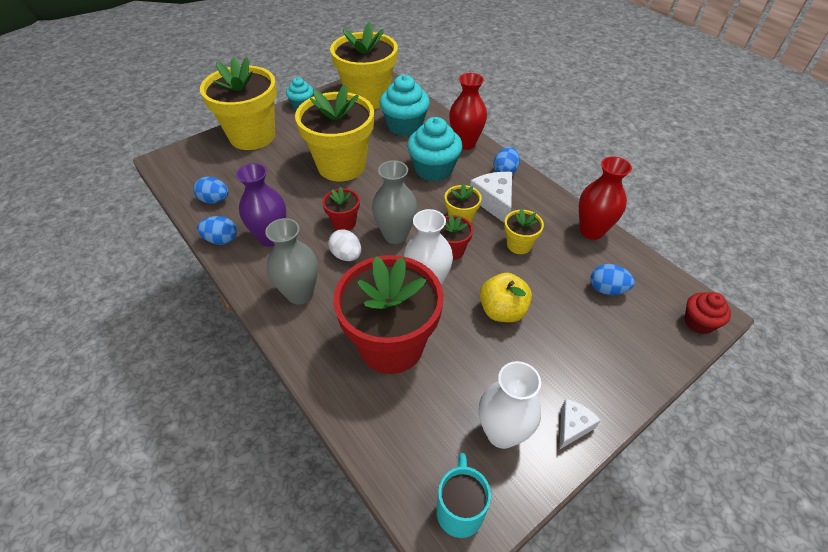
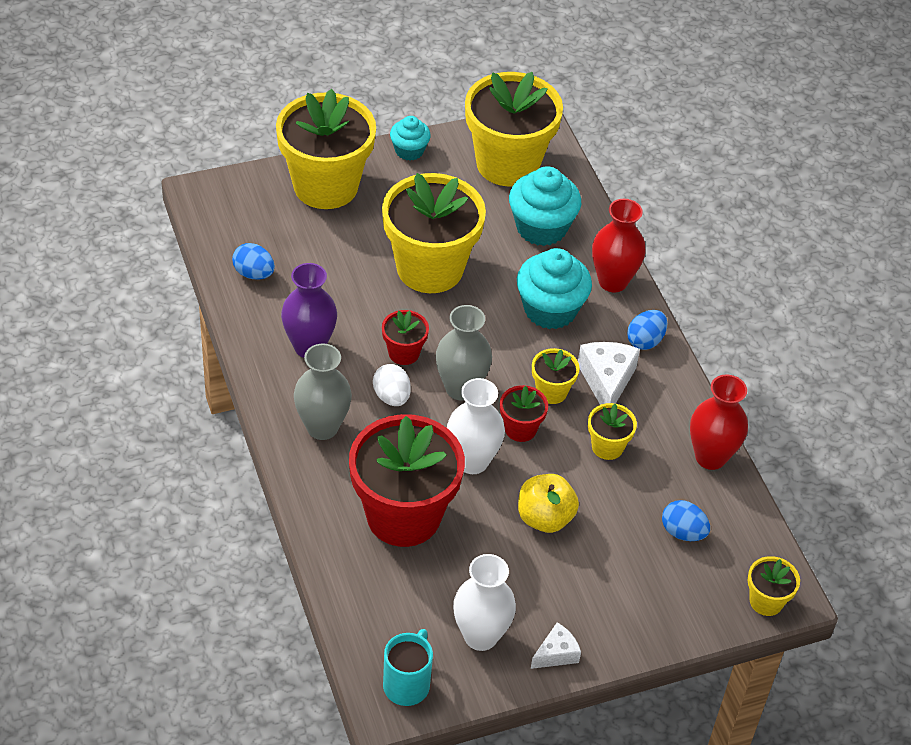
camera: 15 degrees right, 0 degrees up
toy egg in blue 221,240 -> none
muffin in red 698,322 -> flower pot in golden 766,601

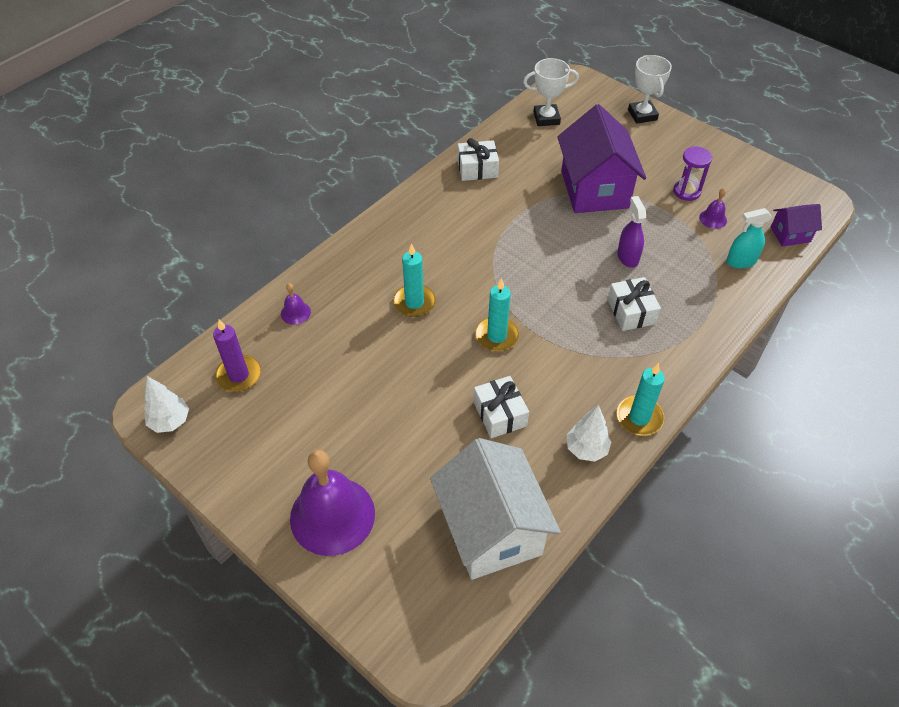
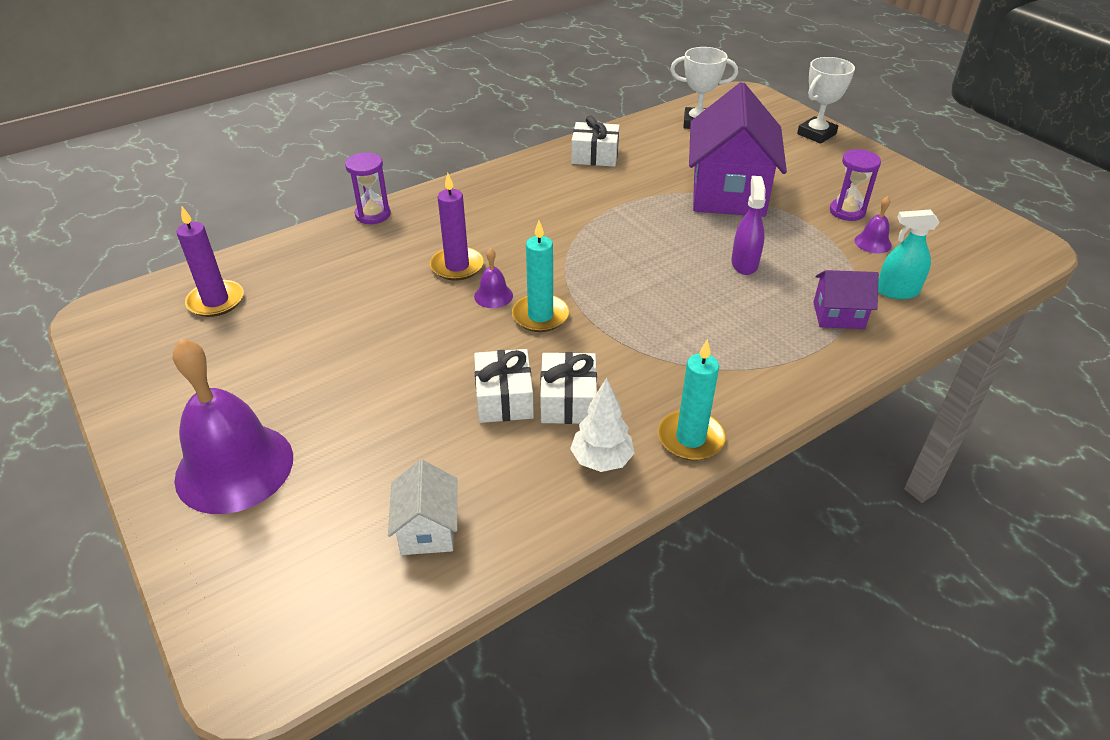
camera: 15 degrees right, 10 degrees down
trophy in snow-white 642,115 -> trophy in snow-white 816,134, 45 degrees clockwise
toy house in violet 790,234 -> toy house in violet 838,315, moved
wax candle in teal 414,302 -> wax candle in violet 457,266
wrapped gift in snow-white 631,311 -> wrapped gift in snow-white 568,401, moved
school bell in violet 295,312 -> school bell in violet 493,296, moved
tree in snow-white 170,421 -> none
toy house in snow-white 491,530 -> toy house in snow-white 427,529, x0.47
none -> sand timer in violet 373,215

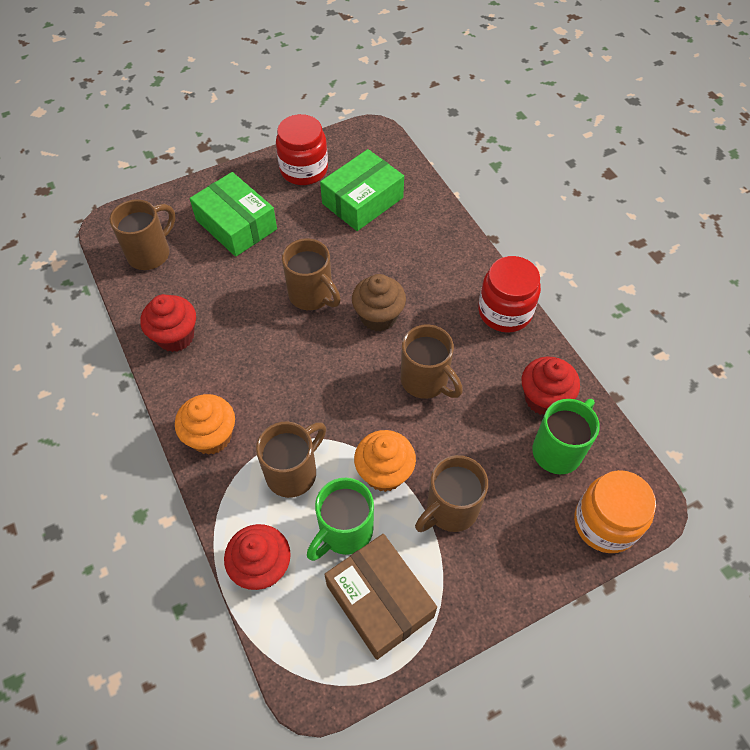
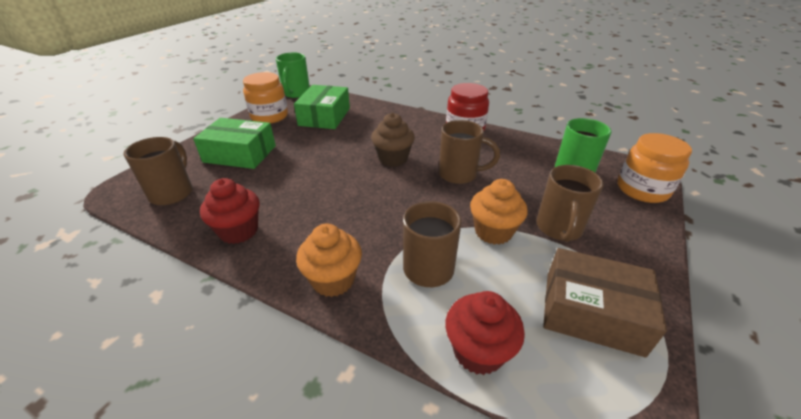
camera: 35 degrees left, 20 degrees down
preserve jar in red 304,170 -> preserve jar in orange 269,116
mug in russet 312,295 -> none
muffin in red 544,398 -> none
mug in leaf-green 344,532 -> mug in leaf-green 296,94, moved

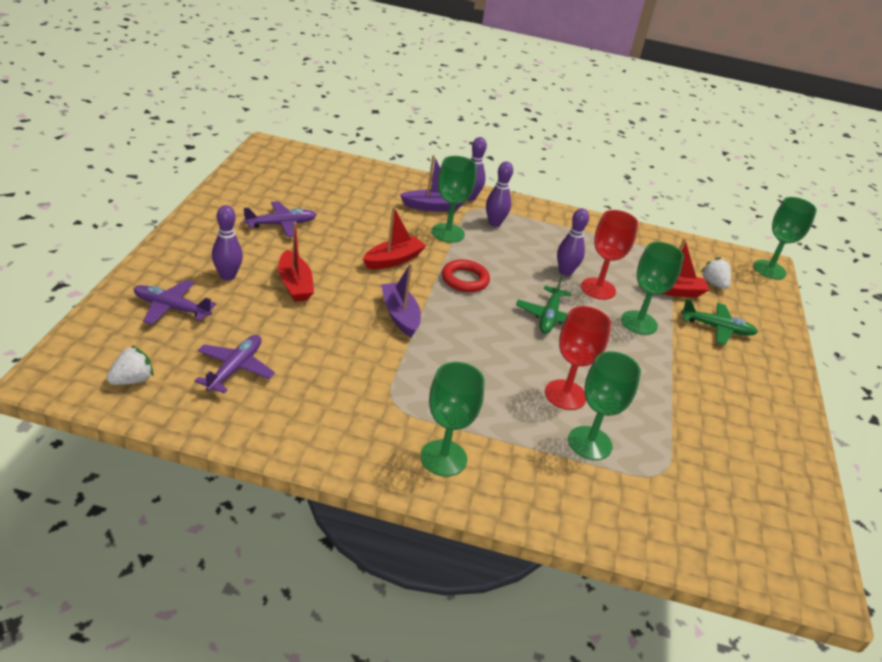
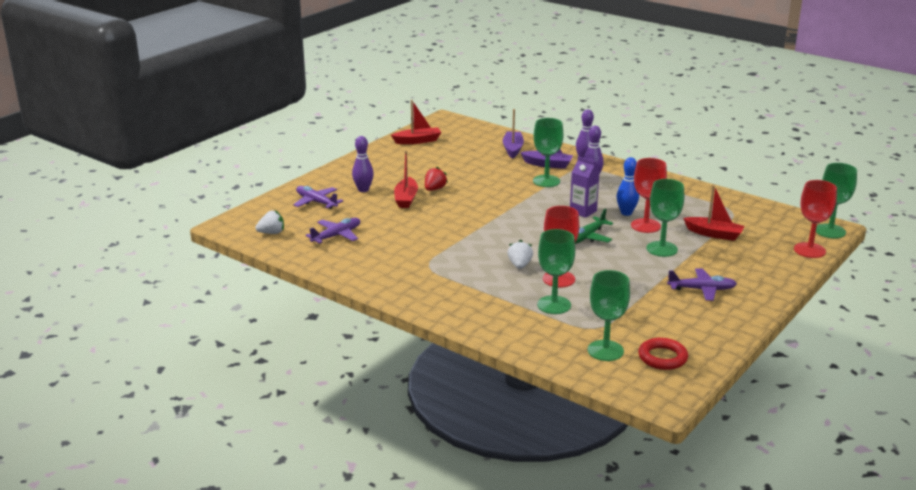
camera: 30 degrees right, 10 degrees down
toy plane in violet 281,225 -> toy plane in violet 701,290, moved
sailboat in red 393,260 -> sailboat in red 417,141, moved
bowling pin in violet 565,272 -> bowling pin in blue 626,213
berry in snow-white 713,283 -> berry in snow-white 520,265, moved
ring in red 465,279 -> ring in red 662,357, moved
sailboat in violet 400,315 -> sailboat in violet 513,149, moved
toy plane in leaf-green 716,328 -> none
chalice in leaf-green 443,458 -> chalice in leaf-green 605,350, moved
none -> carton in violet 583,211
none -> berry in red 434,189
none -> chalice in red 809,250

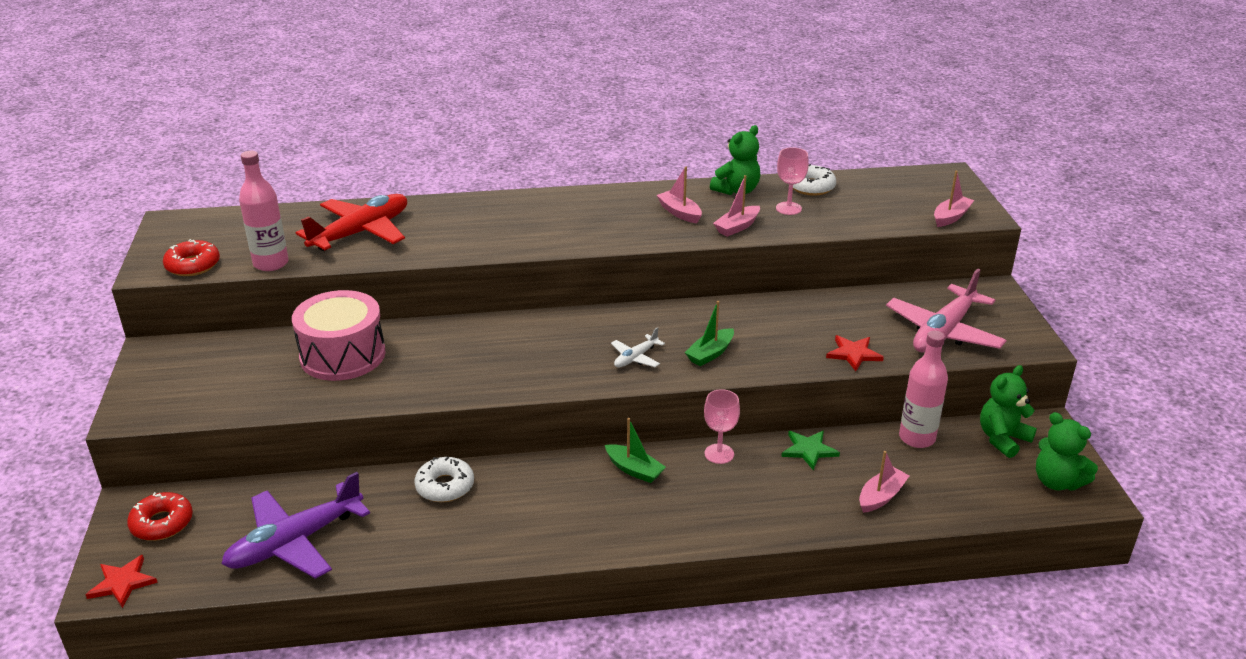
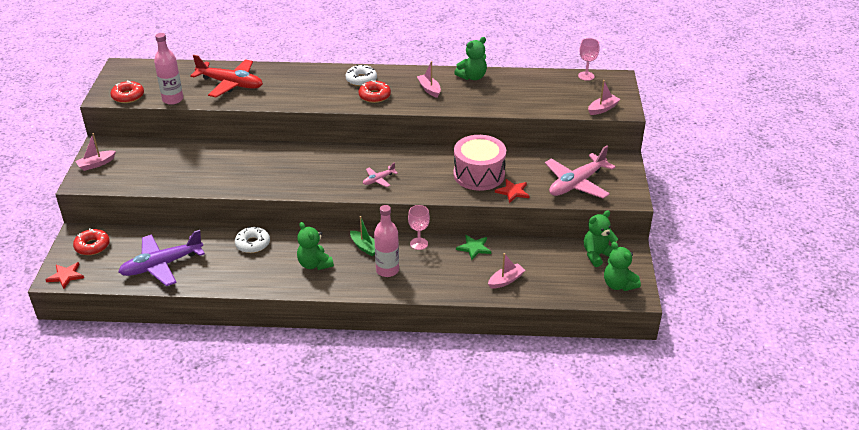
camera: 10 degrees right, 5 degrees up
chalice in rosy 788,208 -> chalice in rosy 586,76, moved
donut in snow-white 811,187 -> donut in snow-white 361,80, moved
sailboat in rosy 737,227 -> sailboat in rosy 96,164, moved
toy plane in red 361,232 -> toy plane in red 231,84, 60 degrees clockwise
toy drum in rosy 343,355 -> toy drum in rosy 479,174, moved
sailboat in leaf-green 710,354 -> none
toy plane in snow-white 635,358 -> toy plane in rosy 378,180
bottle in rosy 917,438 -> bottle in rosy 387,270, moved
none -> donut in red 374,96
none -> stuffed bear in leaf-green 314,264

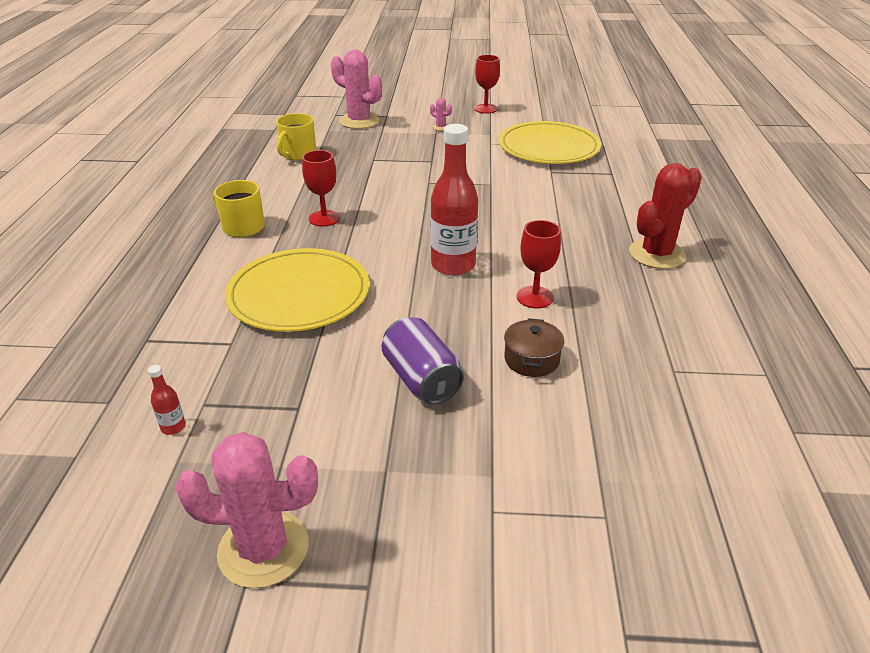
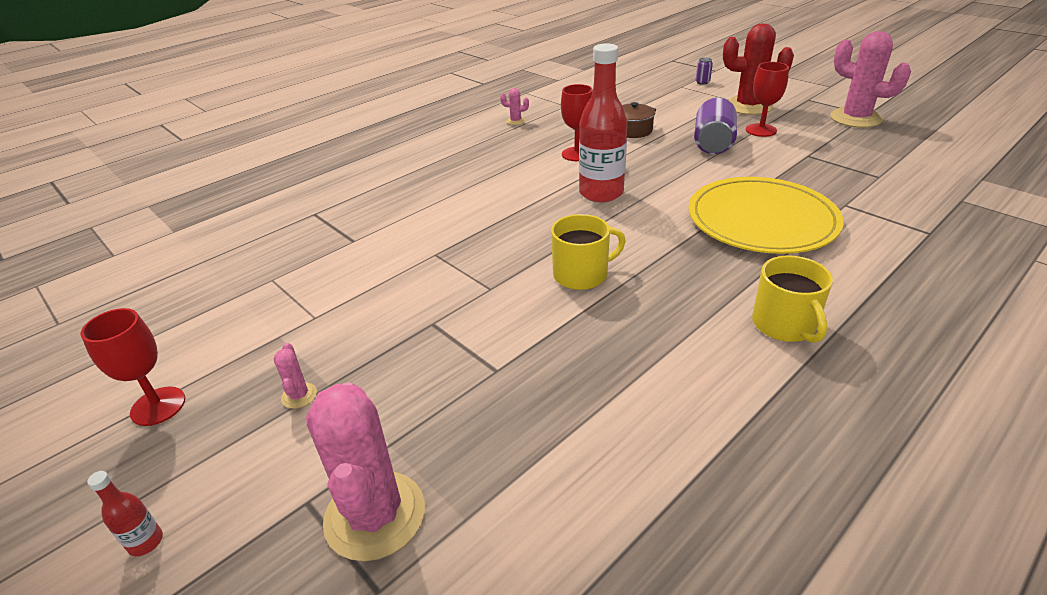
camera: 135 degrees left, 0 degrees up
mug in golden 298,154 -> mug in golden 582,274, moved
flat dish in golden 548,147 -> none
chalice in red 324,218 -> chalice in red 761,130, moved
saguaro cactus in red 656,254 -> saguaro cactus in red 748,106, moved
bottle in red 173,427 -> bottle in red 146,542, moved
none -> soda can in violet 702,82
none -> saguaro cactus in rosy 515,121

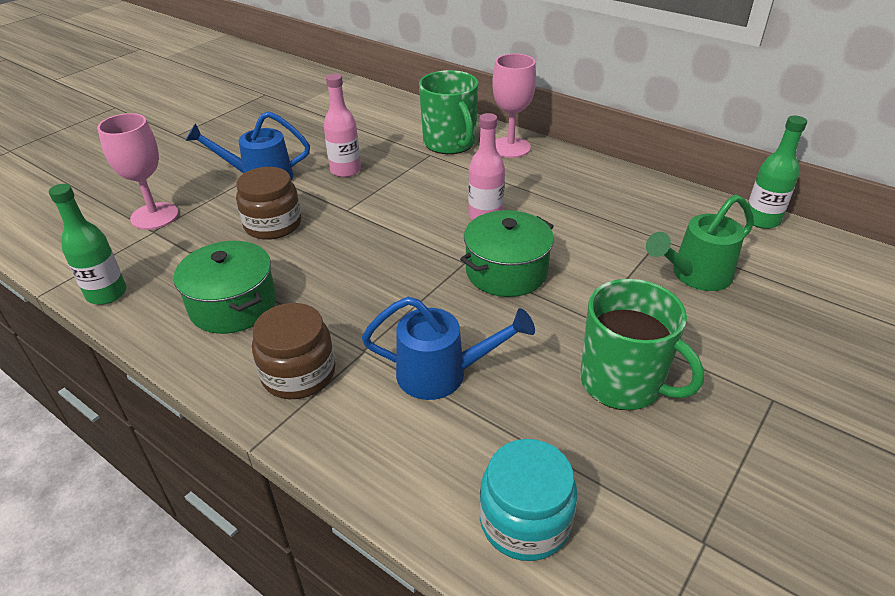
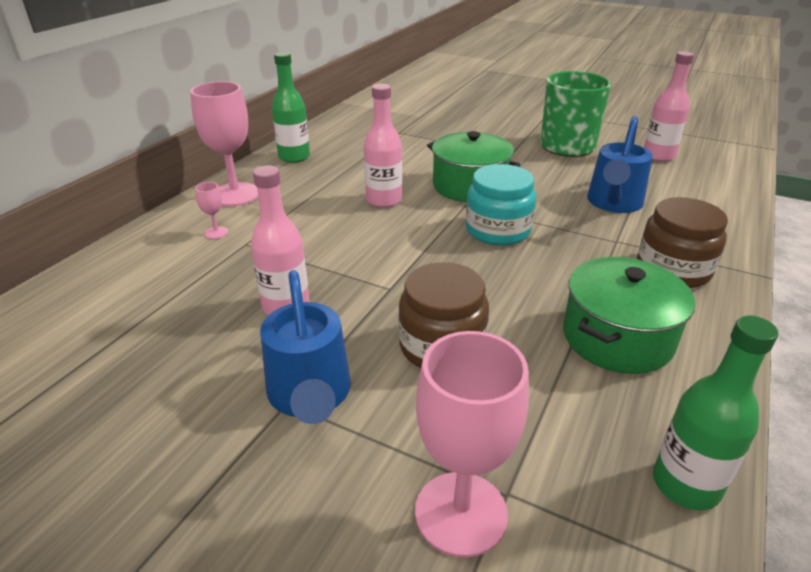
camera: 100 degrees left, 5 degrees down
mug in leaf-green 450,143 -> chalice in rosy 216,232
bottle in leaf-green 761,220 -> bottle in leaf-green 294,157, moved
watering can in leaf-green 695,275 -> none
watering can in blue 442,374 -> watering can in blue 613,203, 150 degrees counterclockwise
preserve jar in teal 525,521 -> preserve jar in teal 498,230, moved
none -> bottle in rosy 658,156

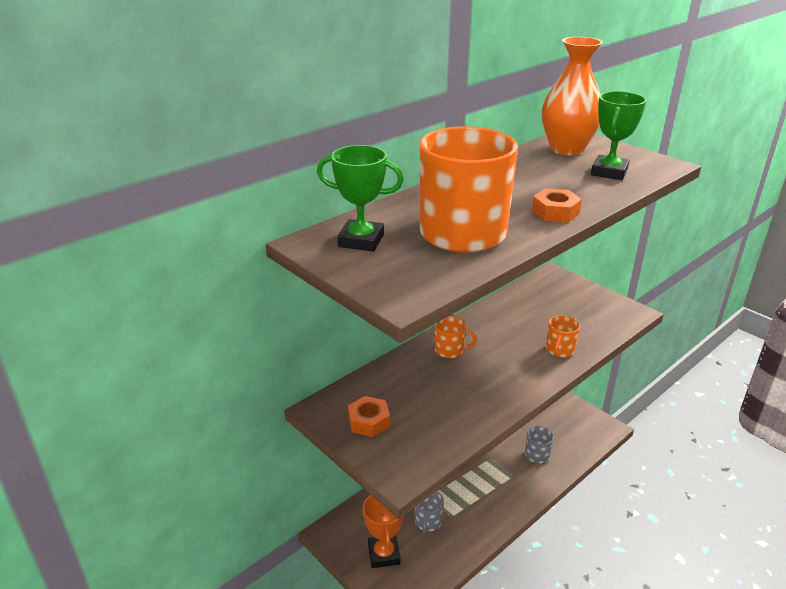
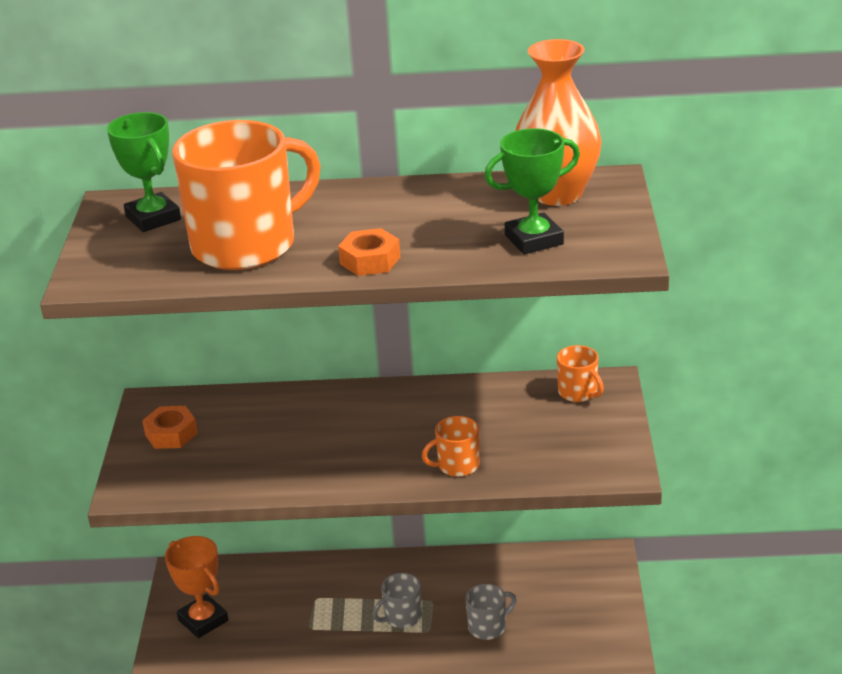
camera: 45 degrees right, 0 degrees up
mug in orange 450,350 -> mug in orange 578,392, moved
mug in gray 428,521 -> mug in gray 402,617, moved
trophy in orange 384,554 -> trophy in orange 203,620, 75 degrees counterclockwise

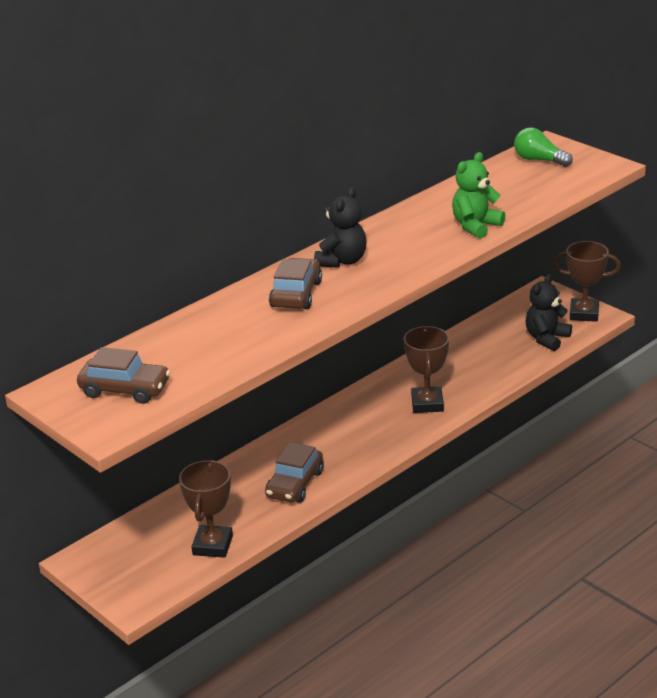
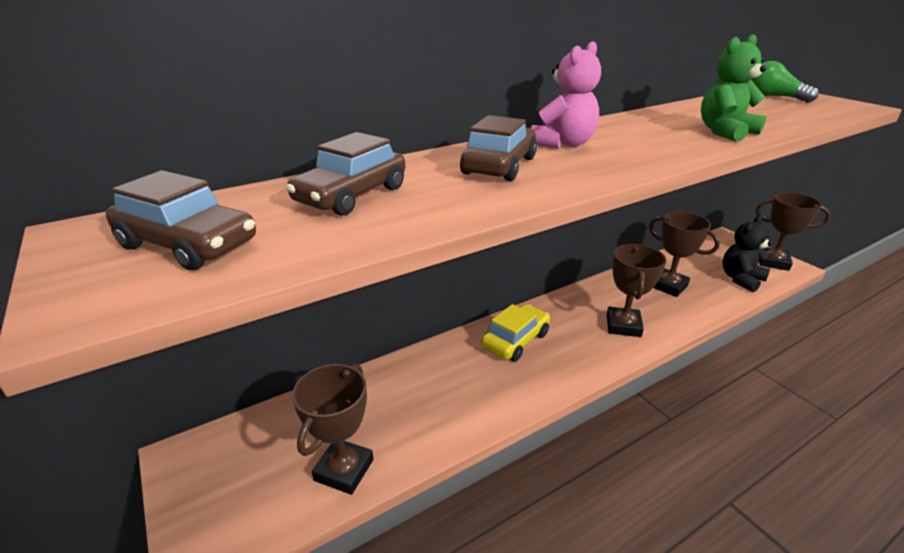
camera: 10 degrees right, 0 degrees up
stuffed bear in ebony 342,261 -> stuffed bear in rosy 563,144
toy car in russet 295,484 -> toy car in russet 352,195, moved
none -> trophy in russet 668,286
none -> toy car in golden 515,340

